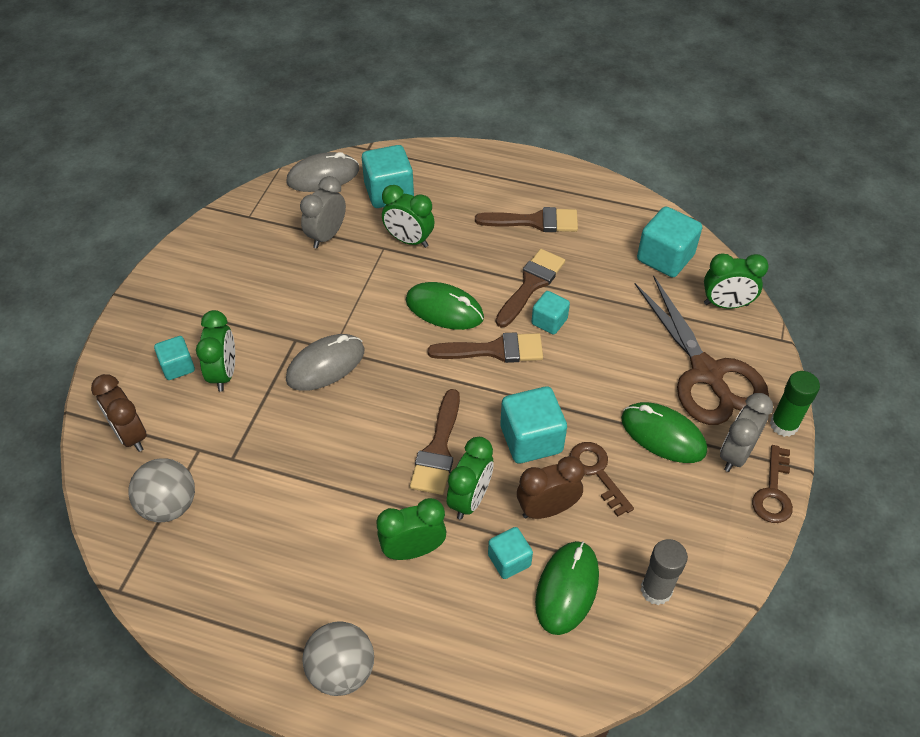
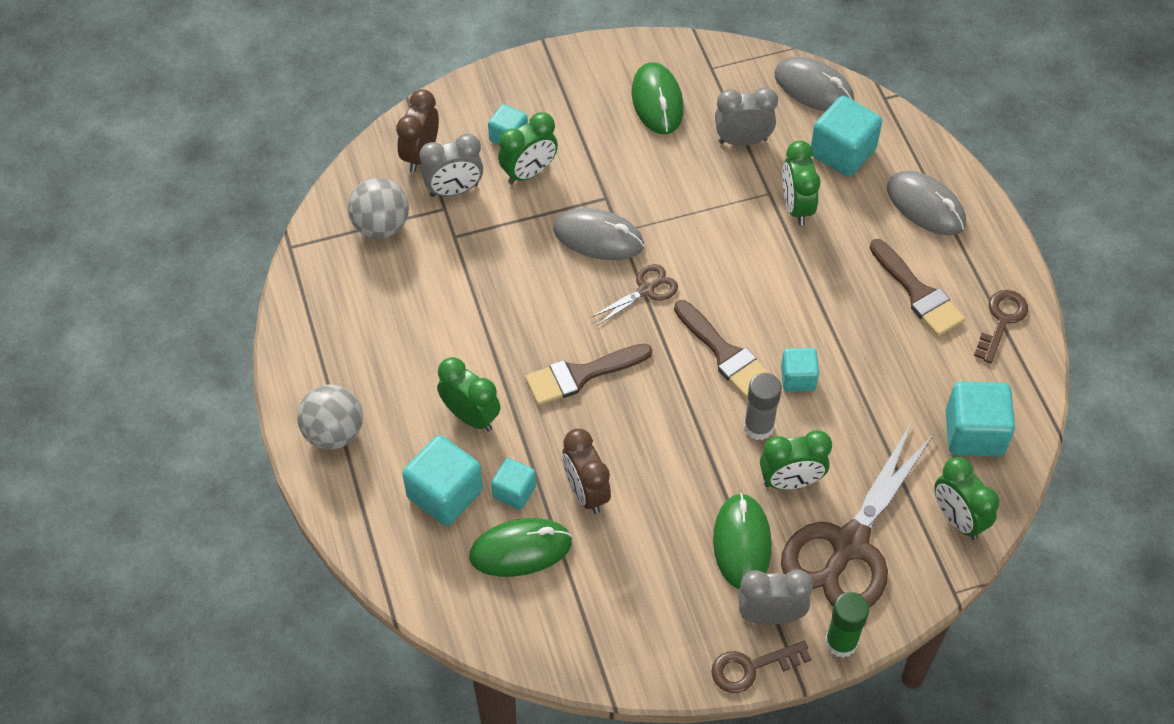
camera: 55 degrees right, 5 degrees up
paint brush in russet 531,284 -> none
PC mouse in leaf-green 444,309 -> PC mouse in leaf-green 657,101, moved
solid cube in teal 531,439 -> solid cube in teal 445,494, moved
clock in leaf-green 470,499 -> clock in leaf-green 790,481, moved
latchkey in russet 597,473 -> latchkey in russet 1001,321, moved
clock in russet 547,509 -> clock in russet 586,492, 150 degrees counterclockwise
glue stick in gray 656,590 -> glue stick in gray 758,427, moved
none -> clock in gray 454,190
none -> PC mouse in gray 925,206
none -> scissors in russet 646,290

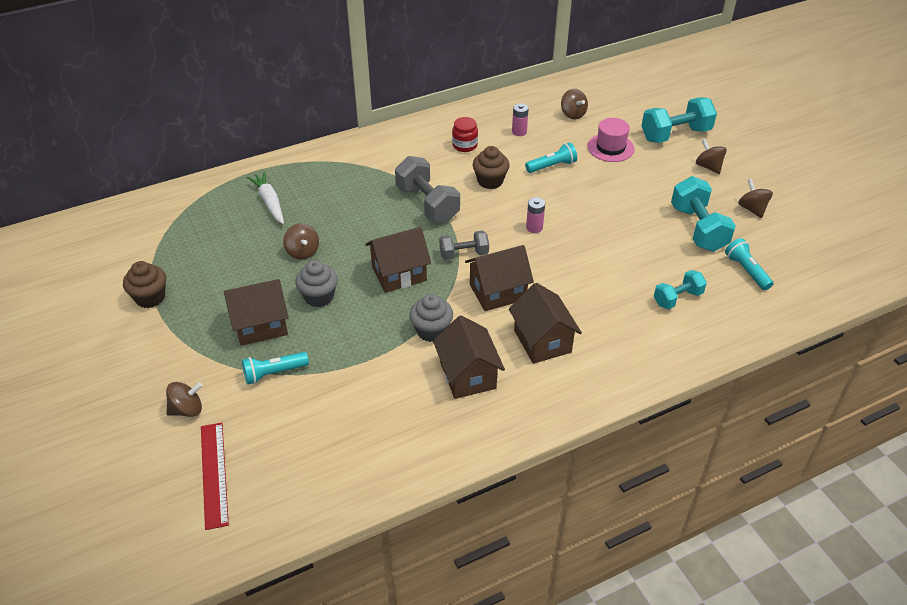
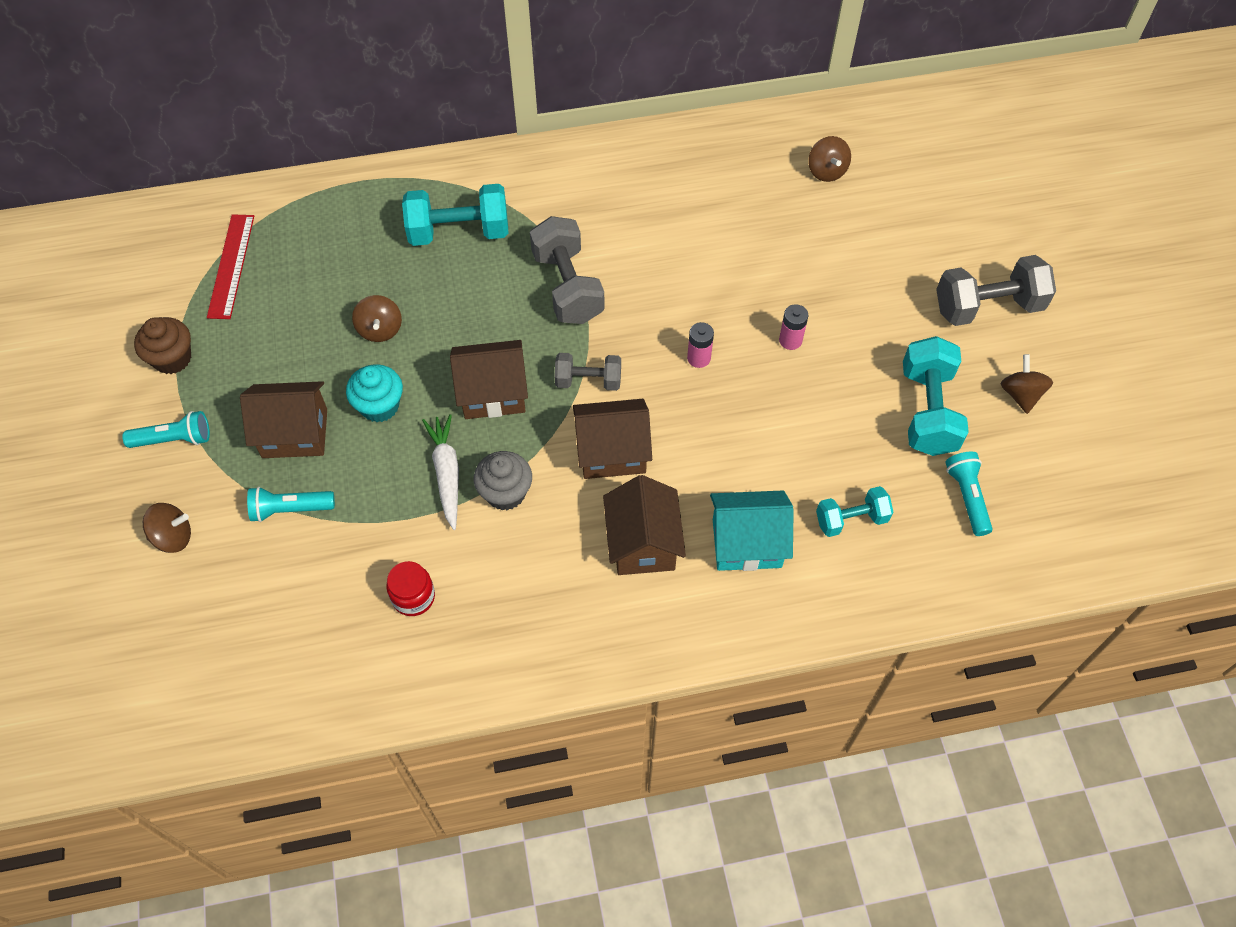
camera: 15 degrees right, 15 degrees up
dumbbell in teal 675,134 -> dumbbell in teal 459,232, moved
battery in rosy 519,132 -> battery in rosy 790,340, moved
preserve jar in red 465,145 -> preserve jar in red 413,597, moved
top hat in rosy 610,147 -> none
toy top in russet 708,167 -> dumbbell in gray 988,307
flashlight in teal 552,166 -> flashlight in teal 174,439, moved
muffin in russet 490,181 -> none
toy carrot in snow-white 269,202 -> toy carrot in snow-white 447,474, moved
muffin in gray 319,297 -> muffin in teal 379,406
toy house in russet 468,375 -> none
measuring stick in red 214,474 -> measuring stick in red 231,266, moved
none -> toy house in teal 746,543

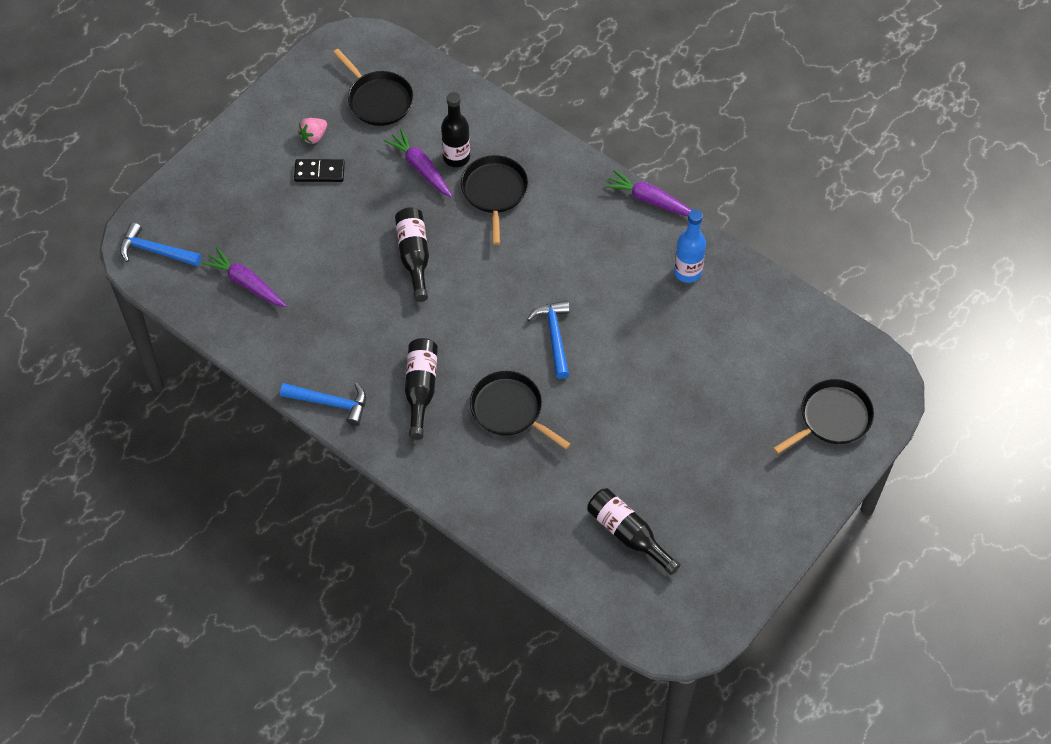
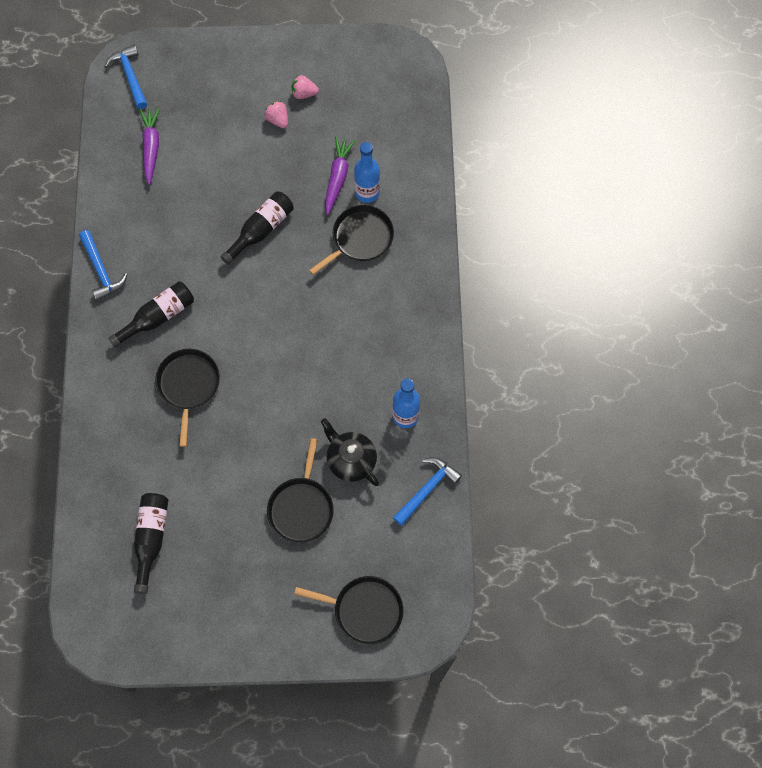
camera: 50 degrees right, 10 degrees up
frying pan in ebony 378,100 -> frying pan in ebony 301,507, moved
bottle in ebony 456,157 -> bottle in blue 367,192
domino tile in ebony 319,172 -> berry in rosy 278,120
toy carrot in violet 650,200 -> none
claw hammer in blue 554,336 -> claw hammer in blue 427,489, moved
none -> tea pot in ebony 350,460

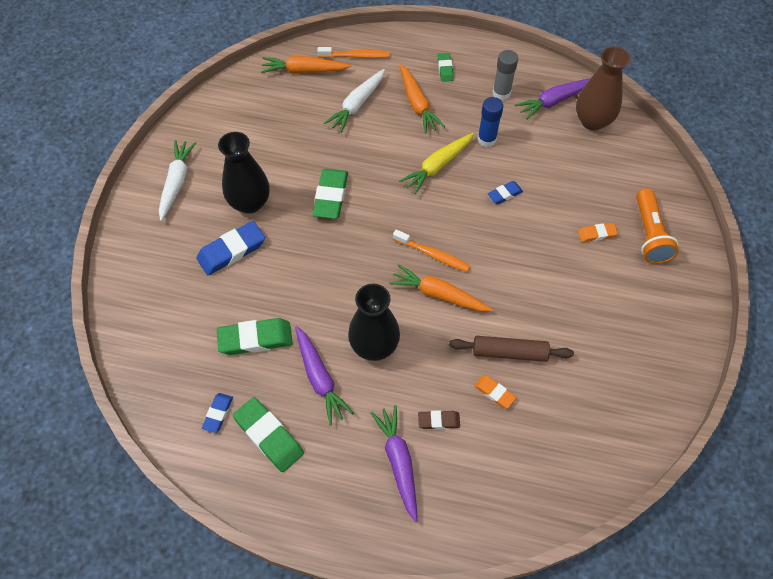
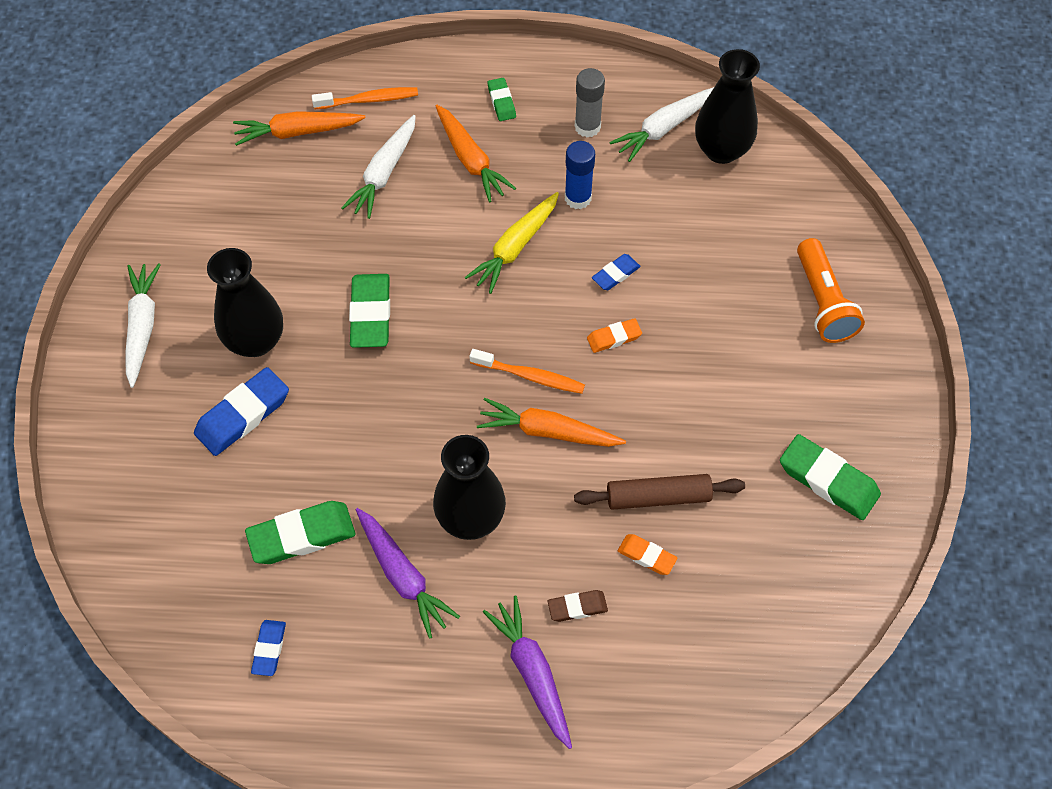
camera: 10 degrees left, 0 degrees up
vase in russet 592,121 -> vase in ebony 721,150
toy carrot in violet 554,101 -> toy carrot in snow-white 663,128
gum eraser in orange 597,234 -> gum eraser in orange 614,338, moved
gum eraser in leaf-green 269,436 -> gum eraser in leaf-green 828,480, moved

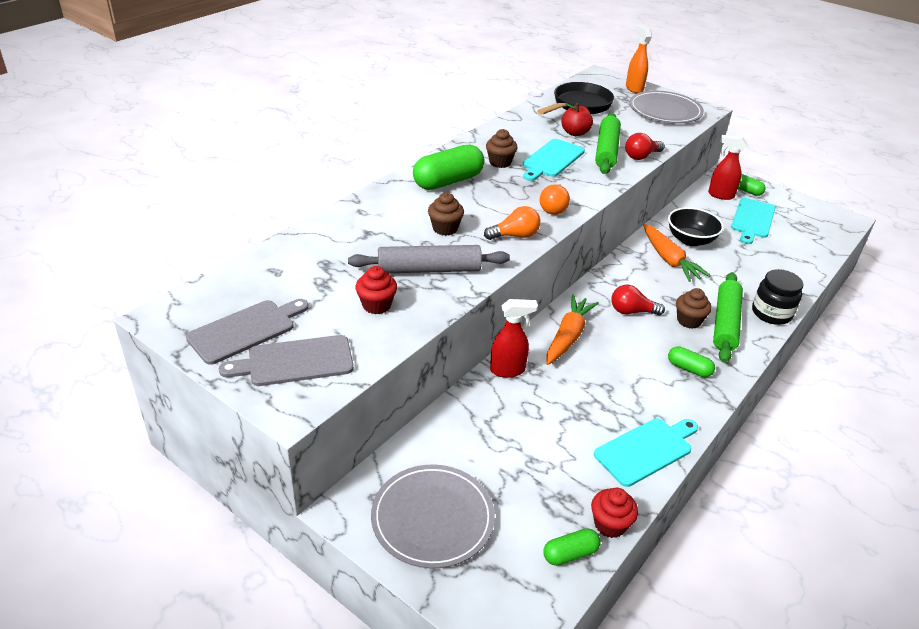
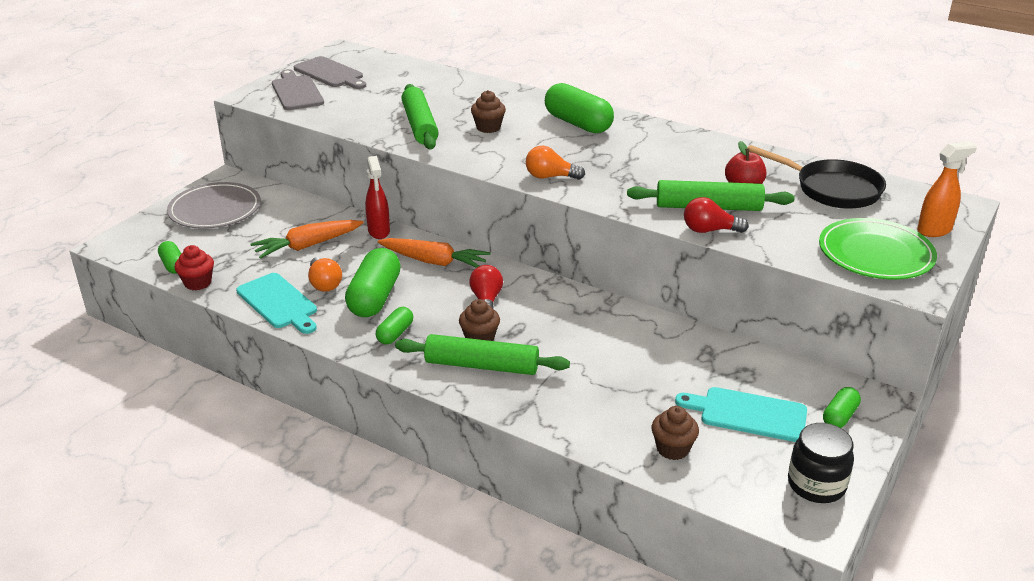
camera: 85 degrees right, 5 degrees down
flat dish in gray 665,111 -> flat dish in leaf-green 875,253
muffin in russet 500,162 -> muffin in russet 672,449, moved
light bulb in red 641,156 -> light bulb in red 709,230, 45 degrees counterclockwise
sprayer in red 720,195 -> none
cutting board in teal 551,159 -> none
light bulb in orange 515,236 -> light bulb in orange 324,284, moved
deep dish in ebony 690,240 -> none
toy carrot in orange 669,260 -> toy carrot in orange 308,246, moved
dough roller in gray 429,269 -> dough roller in leaf-green 420,125
muffin in red 376,305 -> none
preserve jar in ebony 771,313 -> preserve jar in ebony 816,485, moved
none -> pill in leaf-green 375,298

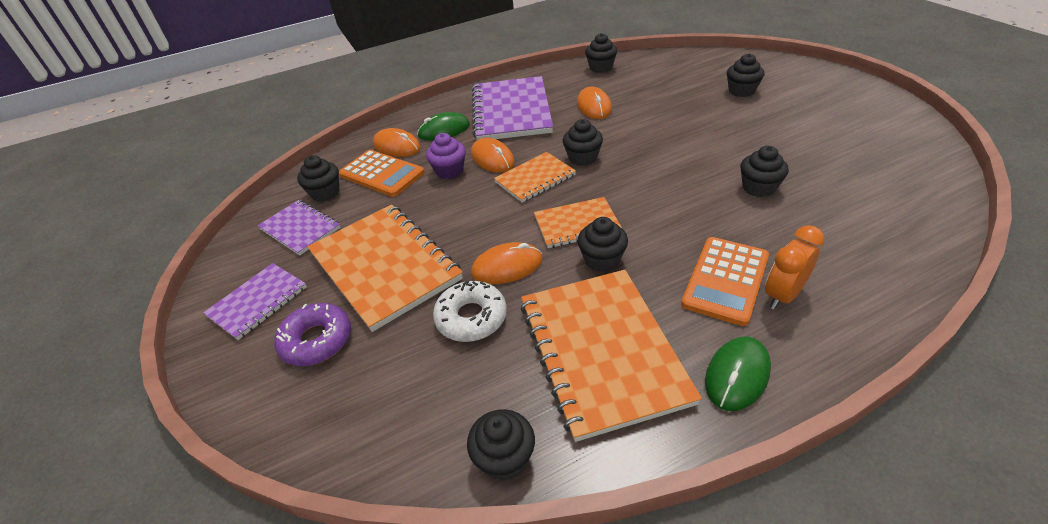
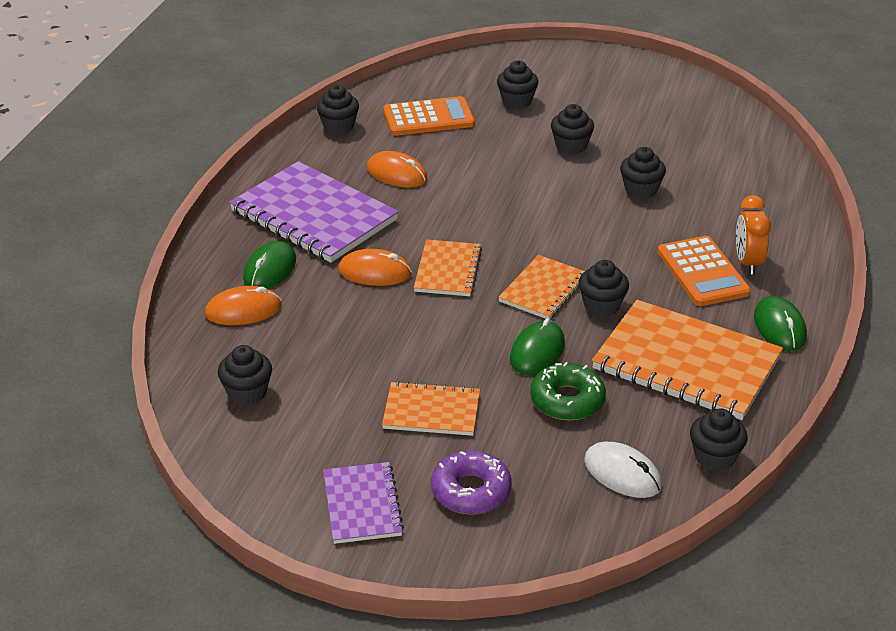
camera: 50 degrees left, 5 degrees down
muffin in ebony 582,158 -> muffin in ebony 571,146, moved
muffin in violet 449,171 -> none
adding machine in orange 382,174 -> adding machine in orange 428,118, moved
exercise book in violet 300,228 -> none
exercise book in orange 384,266 -> exercise book in orange 431,411, x0.55
PC mouse in orange 507,267 -> PC mouse in leaf-green 537,351
donut in snow-white 471,318 -> donut in leaf-green 567,400
none -> PC mouse in snow-white 622,473

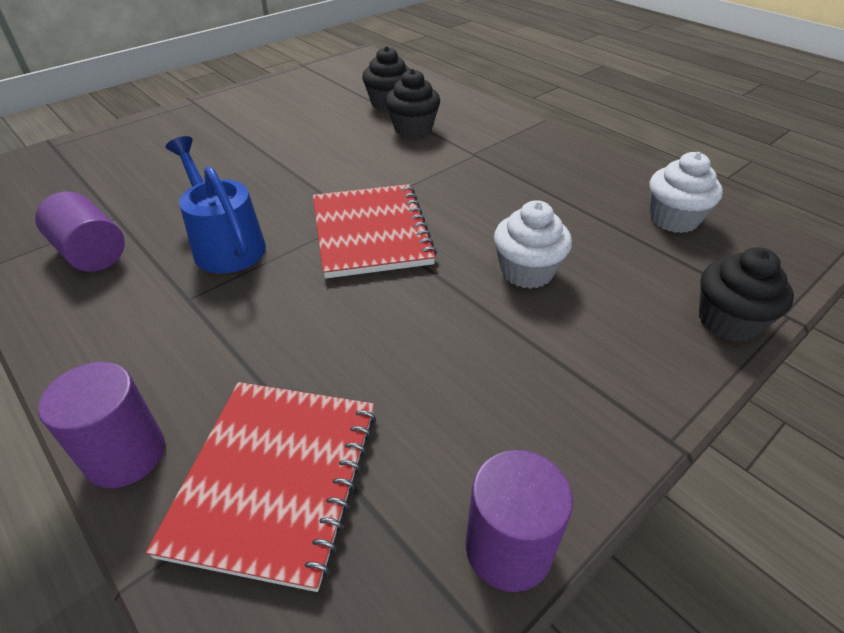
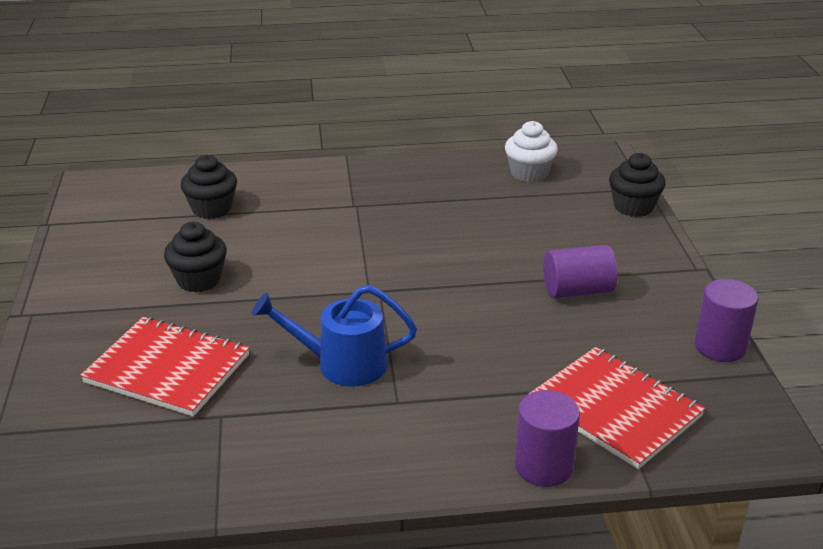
camera: 55 degrees left, 10 degrees down
muffin in ebony 413,128 -> muffin in ebony 199,280, moved
exercise book in red 371,232 -> exercise book in red 168,369, moved
cylinder shape in violet 91,253 -> cylinder shape in violet 577,291, moved
muffin in snow-white 527,271 -> none

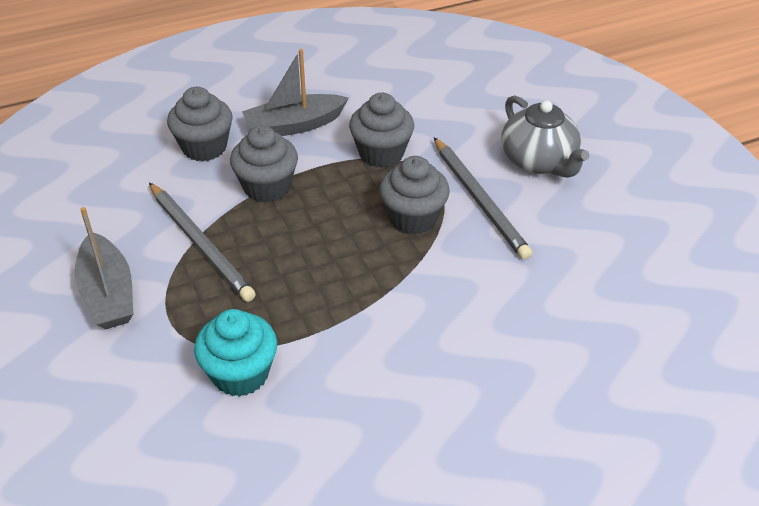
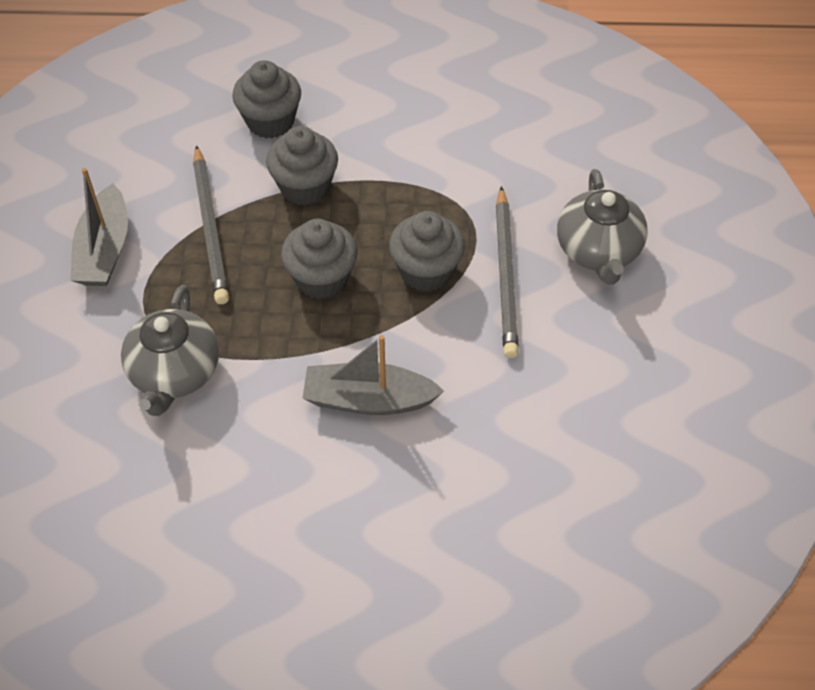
camera: 25 degrees right, 10 degrees up
sailboat in gray 294,125 -> sailboat in gray 368,400, moved
muffin in gray 381,153 -> muffin in gray 321,279, moved
muffin in teal 240,374 -> tea pot in gray 175,373

